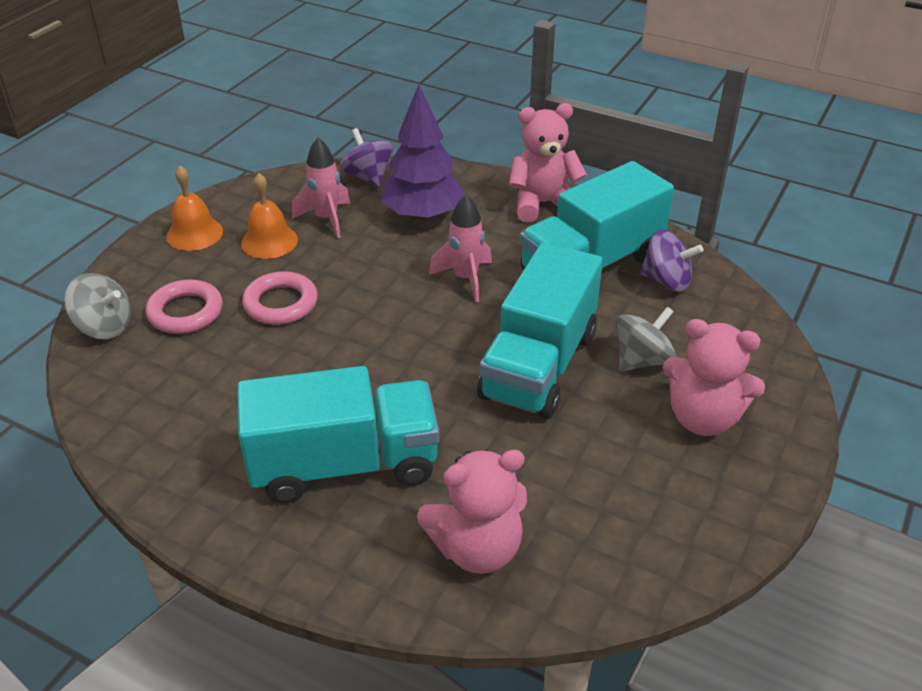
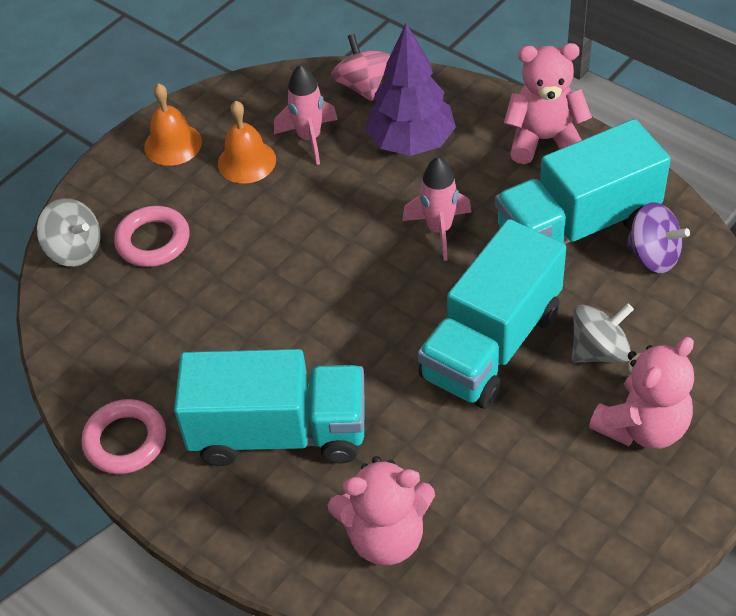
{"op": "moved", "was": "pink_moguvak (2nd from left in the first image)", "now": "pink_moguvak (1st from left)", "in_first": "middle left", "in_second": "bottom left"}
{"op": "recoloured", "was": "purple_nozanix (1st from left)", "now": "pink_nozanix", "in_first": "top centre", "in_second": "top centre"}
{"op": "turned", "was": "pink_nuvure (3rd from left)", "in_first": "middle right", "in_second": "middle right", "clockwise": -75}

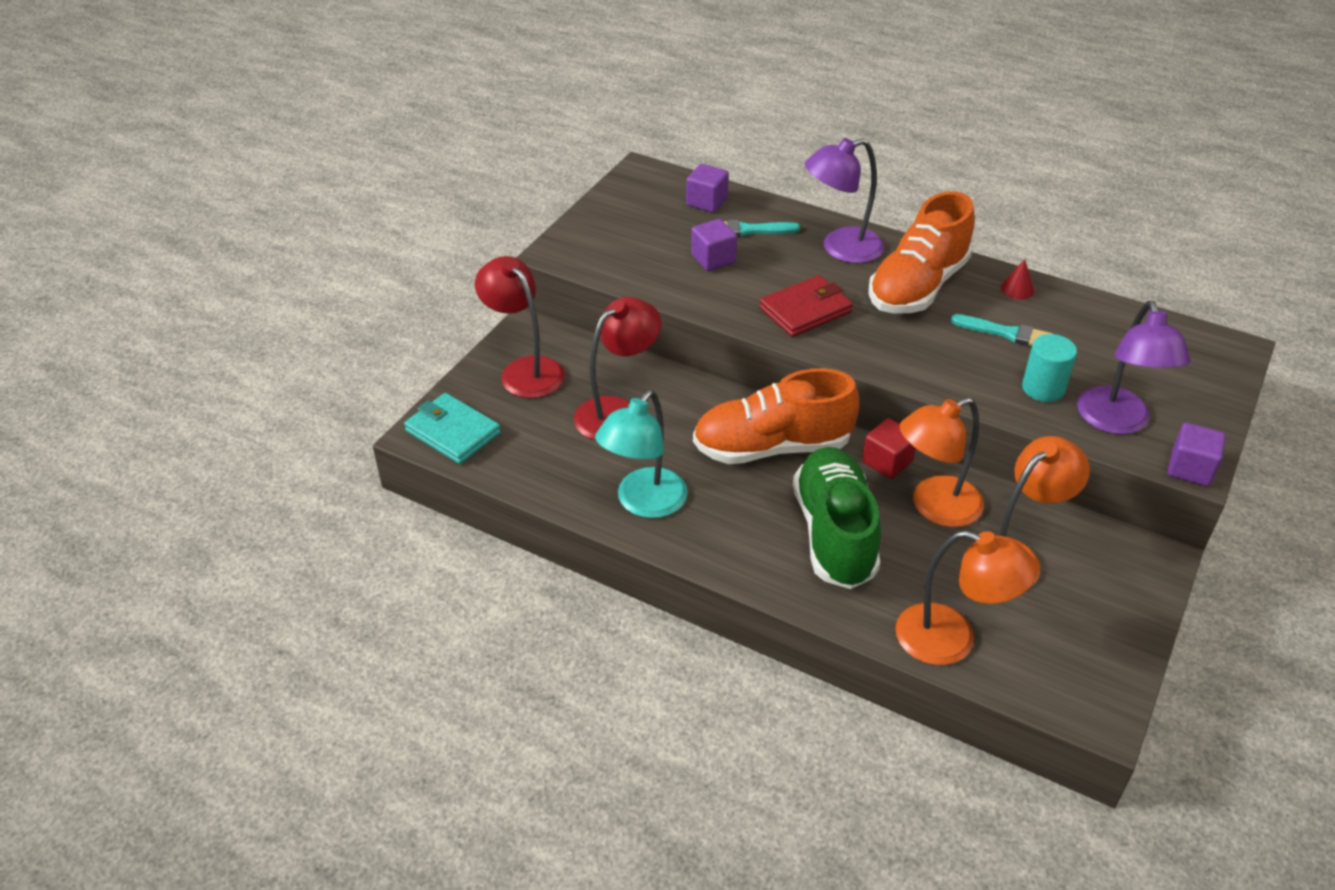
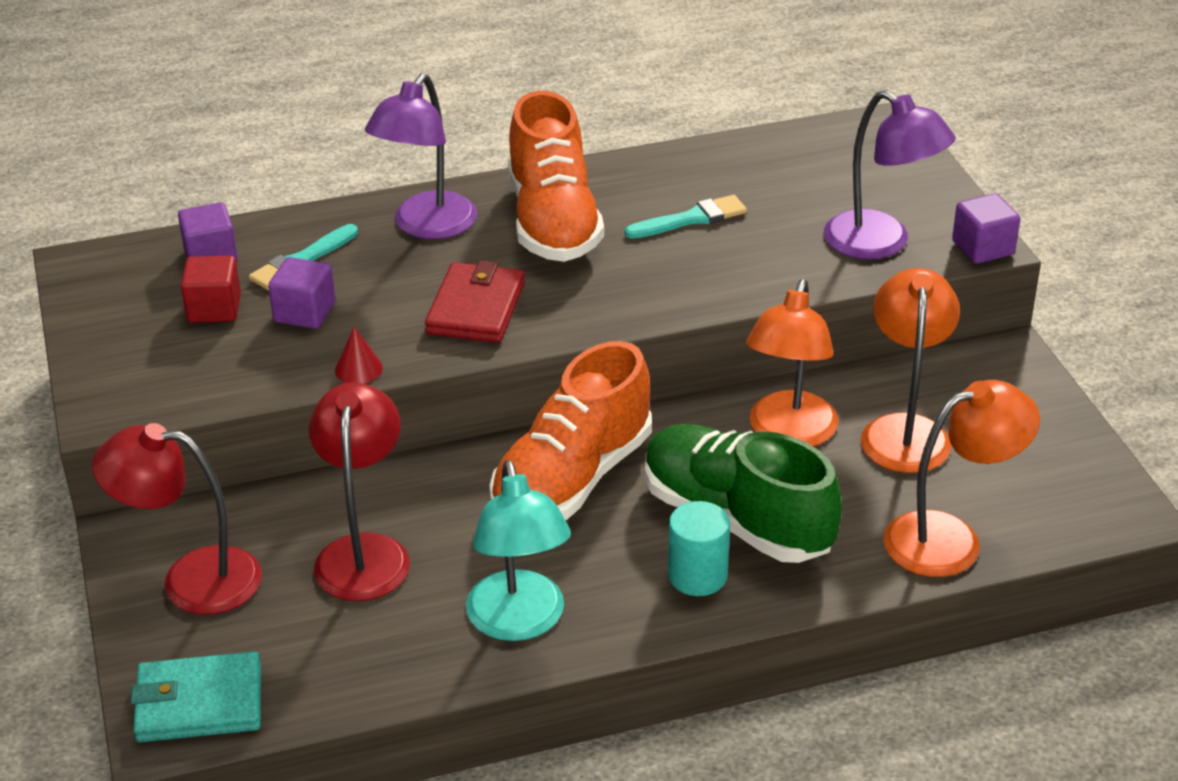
{"op": "moved", "was": "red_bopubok", "in_first": "centre", "in_second": "middle left"}
{"op": "moved", "was": "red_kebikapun", "in_first": "top right", "in_second": "middle left"}
{"op": "moved", "was": "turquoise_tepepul", "in_first": "middle right", "in_second": "bottom centre"}

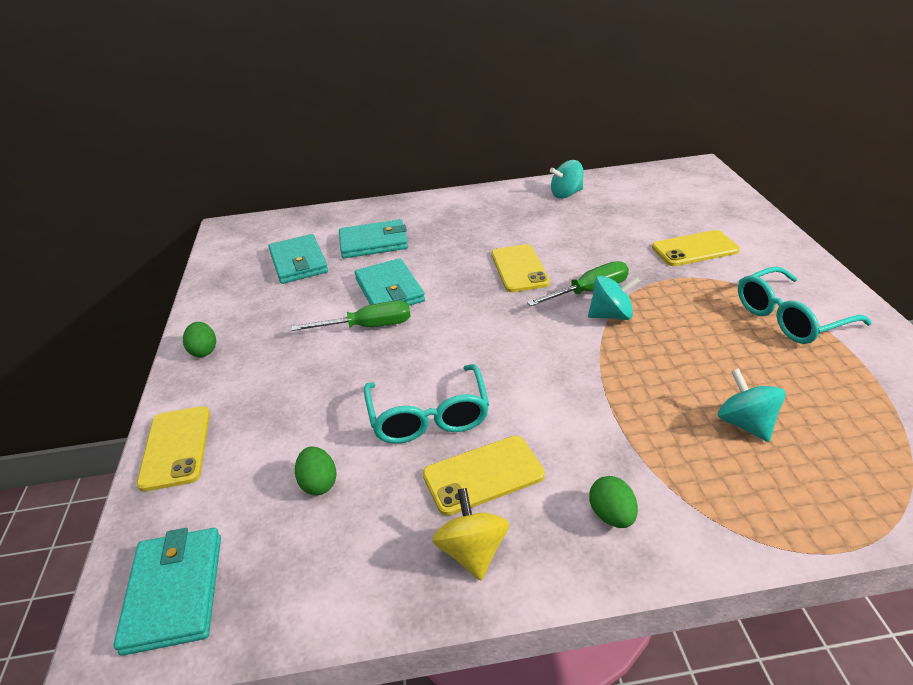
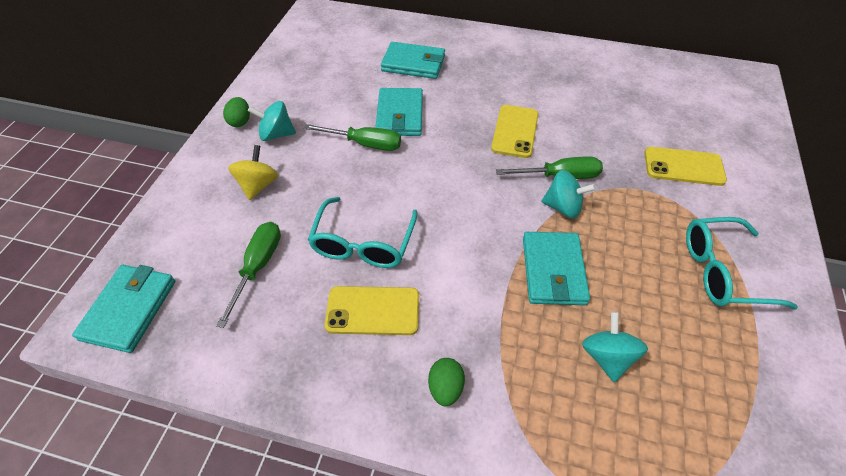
{"op": "removed", "was": "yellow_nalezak (1st from left)", "in_first": "middle left"}
{"op": "moved", "was": "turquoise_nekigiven (2nd from left in the first image)", "now": "turquoise_nekigiven (4th from left)", "in_first": "middle left", "in_second": "centre"}
{"op": "replaced", "was": "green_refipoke (2nd from left)", "now": "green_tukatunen (1st from left)", "in_first": "bottom centre", "in_second": "middle left"}
{"op": "moved", "was": "yellow_nozanix", "in_first": "bottom centre", "in_second": "middle left"}
{"op": "moved", "was": "turquoise_nozanix (1st from left)", "in_first": "top centre", "in_second": "top left"}

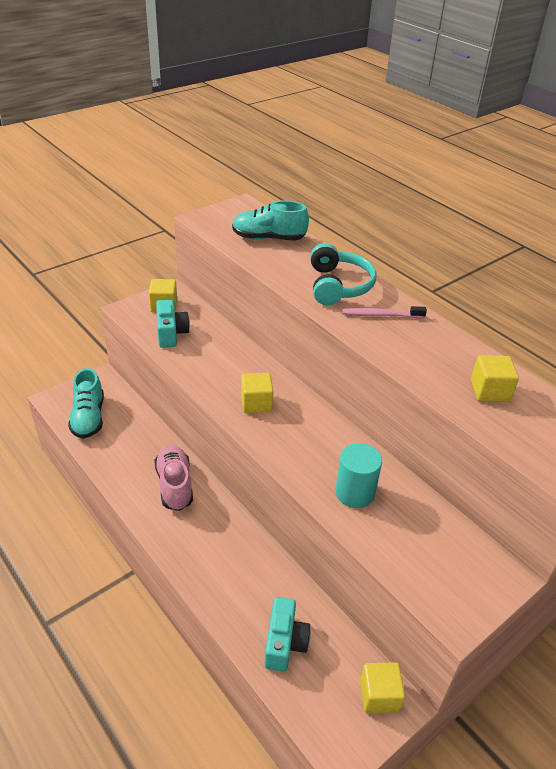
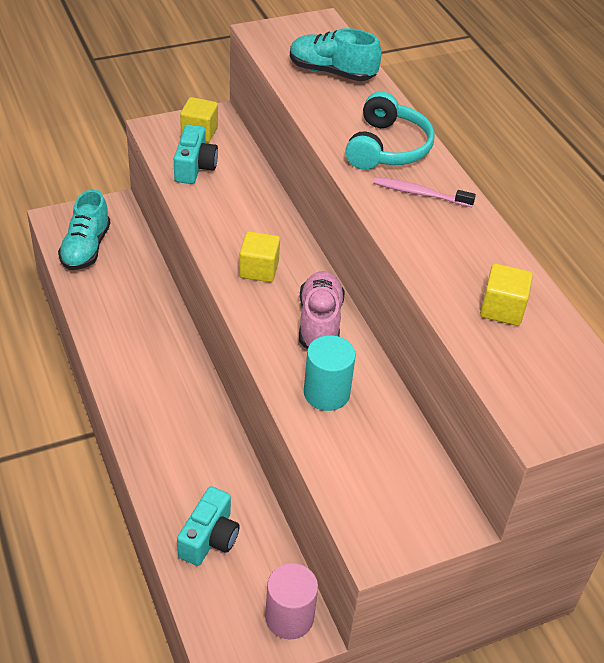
{"op": "moved", "was": "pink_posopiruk", "in_first": "middle left", "in_second": "centre"}
{"op": "replaced", "was": "yellow_bopubok (3rd from left)", "now": "pink_tepepul", "in_first": "bottom right", "in_second": "bottom centre"}

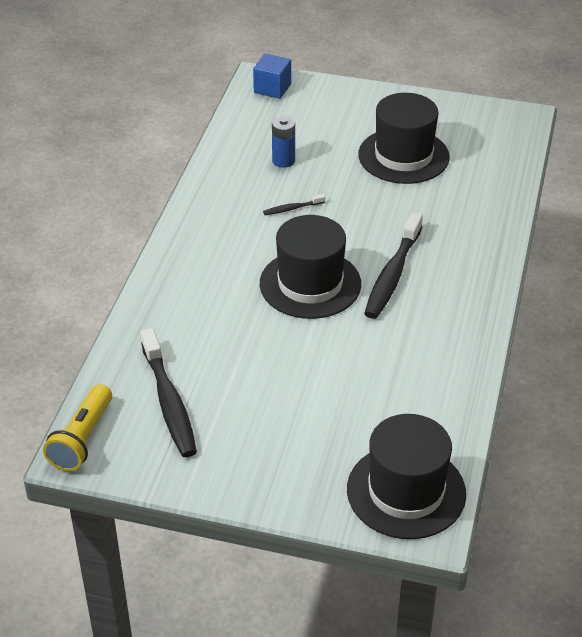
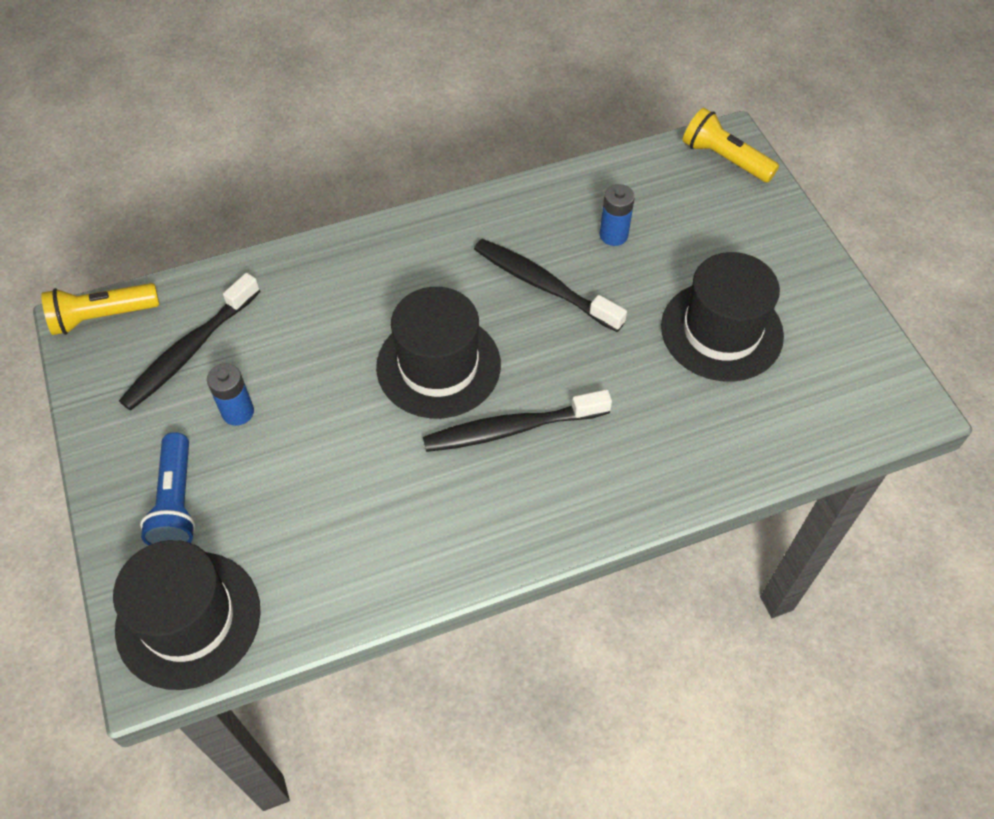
{"op": "replaced", "was": "blue_bopubok", "now": "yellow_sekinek (2nd from left)", "in_first": "top centre", "in_second": "top right"}
{"op": "resized", "was": "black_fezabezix (2nd from left in the first image)", "in_first": "top centre", "in_second": "centre", "ratio": 2.2}
{"op": "added", "now": "blue_sekinek", "in_second": "middle left"}
{"op": "added", "now": "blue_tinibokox (1st from left)", "in_second": "middle left"}

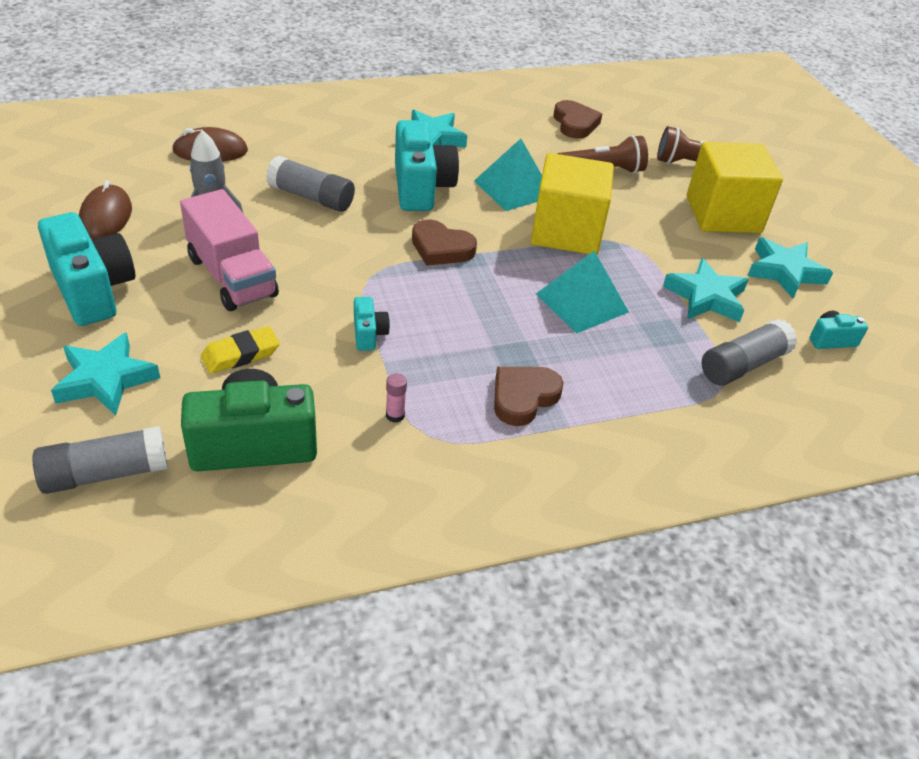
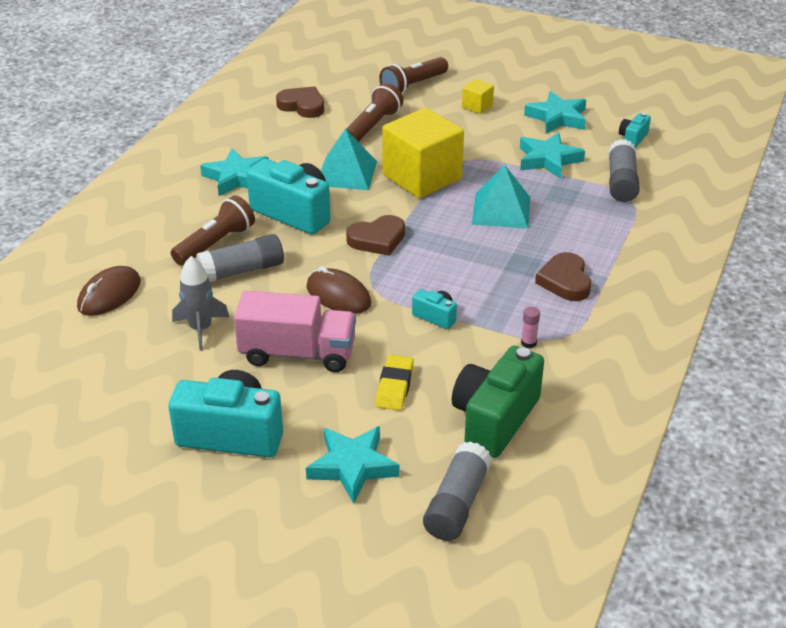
{"op": "moved", "was": "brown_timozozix (1st from left in the first image)", "now": "brown_timozozix (2nd from left)", "in_first": "top left", "in_second": "centre"}
{"op": "resized", "was": "yellow_bopubok (2nd from left)", "in_first": "top right", "in_second": "top centre", "ratio": 0.43}
{"op": "added", "now": "brown_sekinek (1st from left)", "in_second": "middle left"}

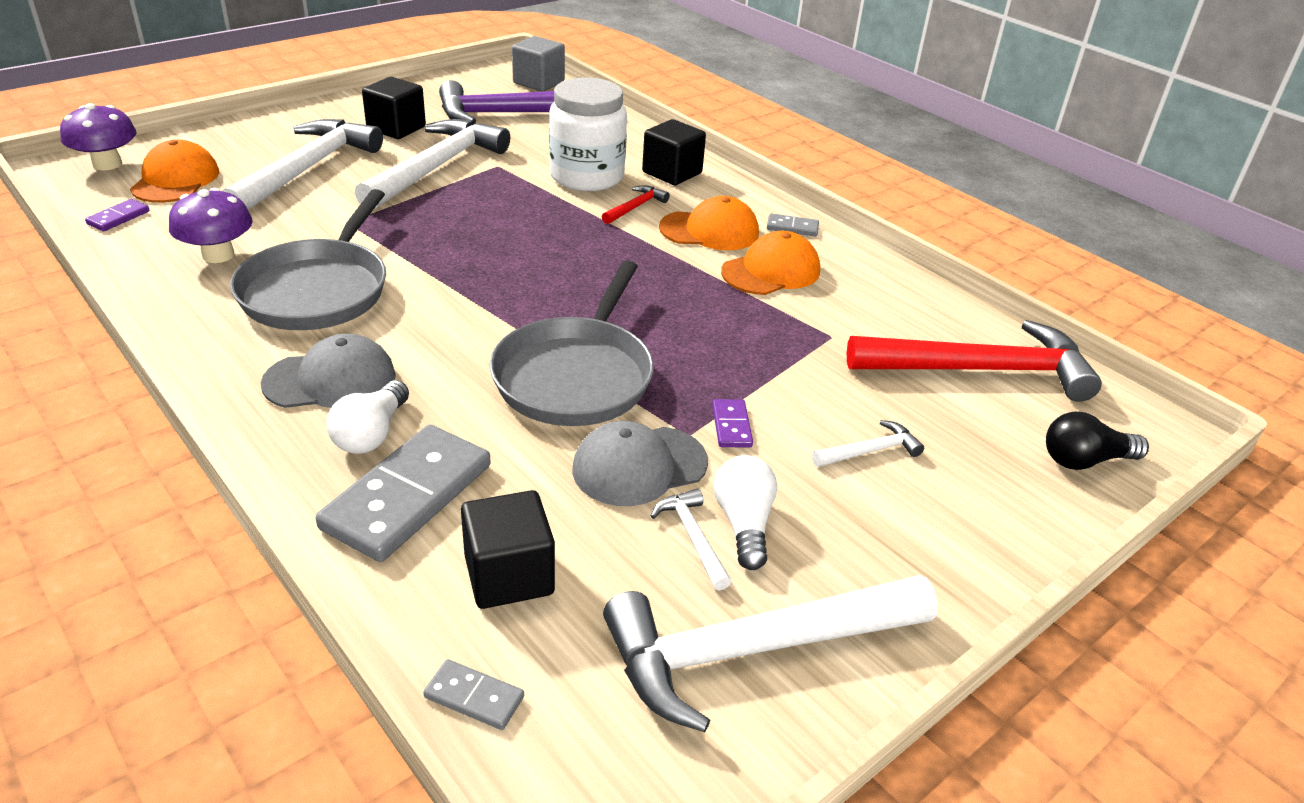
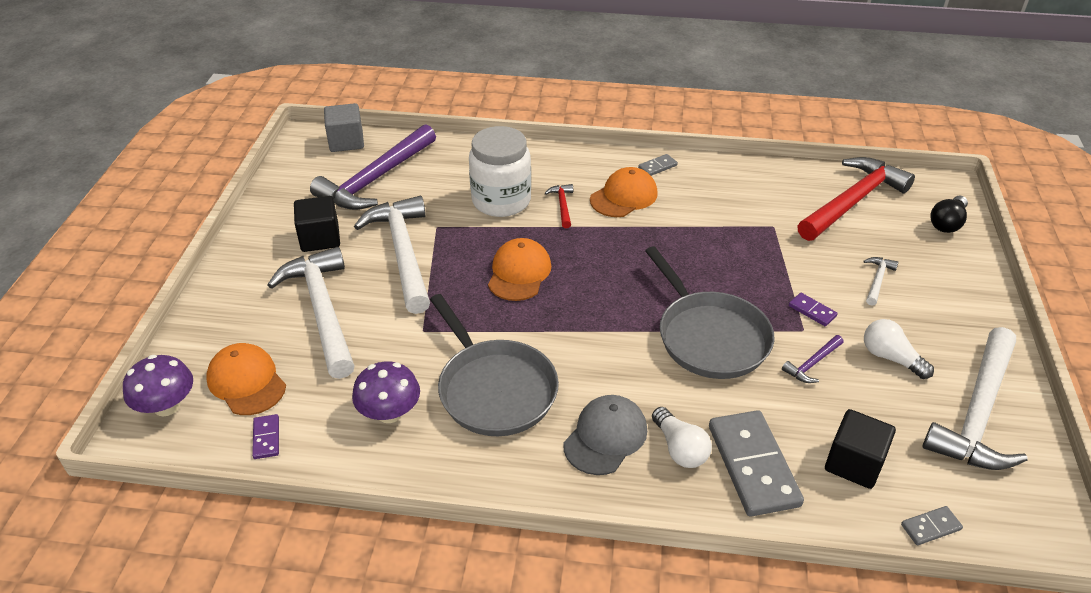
{"op": "replaced", "was": "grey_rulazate (2nd from left)", "now": "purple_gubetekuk (2nd from left)", "in_first": "centre", "in_second": "middle right"}
{"op": "removed", "was": "black_bopubok (3rd from left)", "in_first": "top centre"}
{"op": "removed", "was": "white_gubetekuk (3rd from left)", "in_first": "bottom centre"}
{"op": "moved", "was": "orange_rulazate (3rd from left in the first image)", "now": "orange_rulazate (2nd from left)", "in_first": "top centre", "in_second": "centre"}

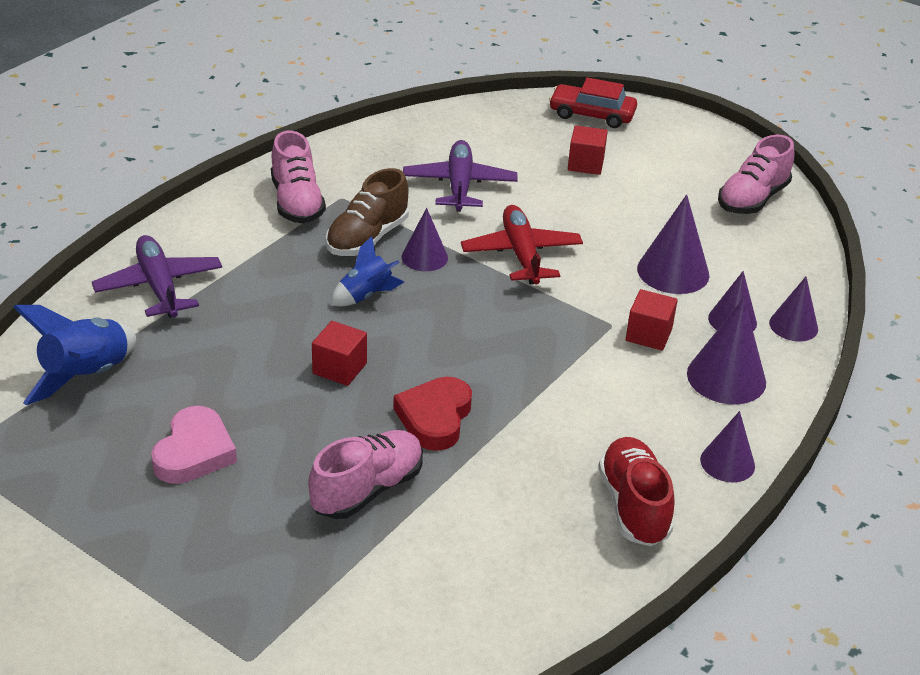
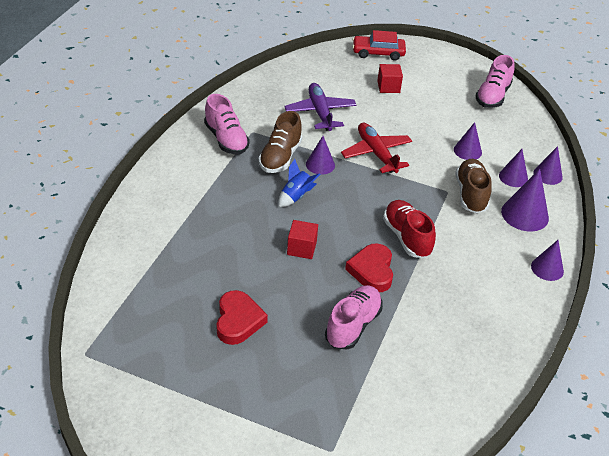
{"op": "removed", "was": "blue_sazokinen (1st from left)", "in_first": "middle left"}
{"op": "removed", "was": "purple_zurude (1st from left)", "in_first": "middle left"}
{"op": "recoloured", "was": "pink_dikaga", "now": "red_dikaga (1st from left)", "in_first": "middle left", "in_second": "bottom centre"}
{"op": "moved", "was": "red_posopiruk", "in_first": "bottom right", "in_second": "middle right"}
{"op": "replaced", "was": "red_bopubok (3rd from left)", "now": "brown_posopiruk (2nd from left)", "in_first": "middle right", "in_second": "middle right"}
{"op": "resized", "was": "purple_kebikapun (2nd from left)", "in_first": "middle right", "in_second": "top right", "ratio": 0.65}

